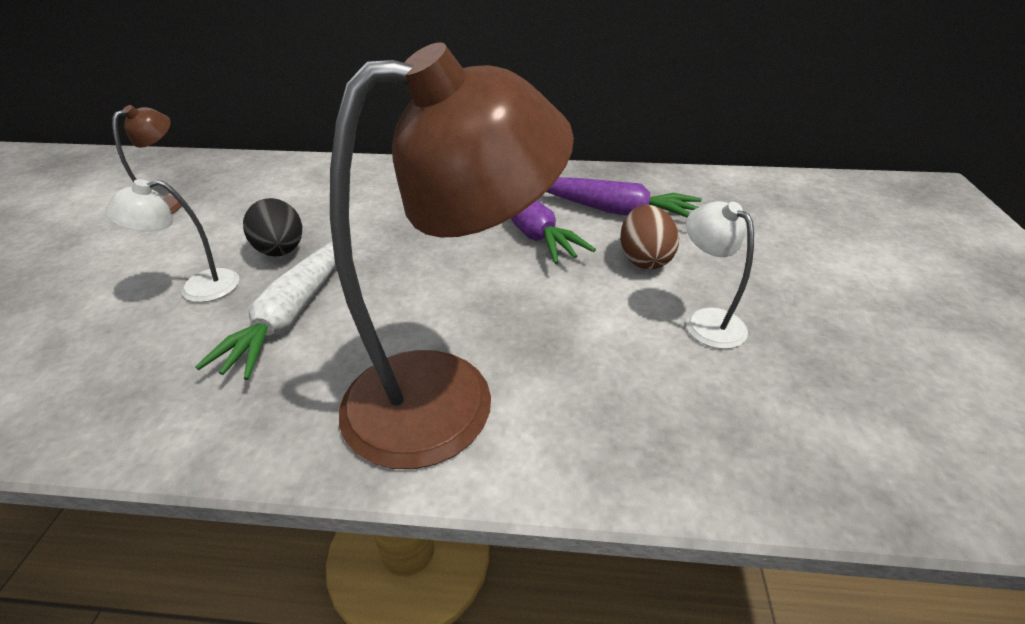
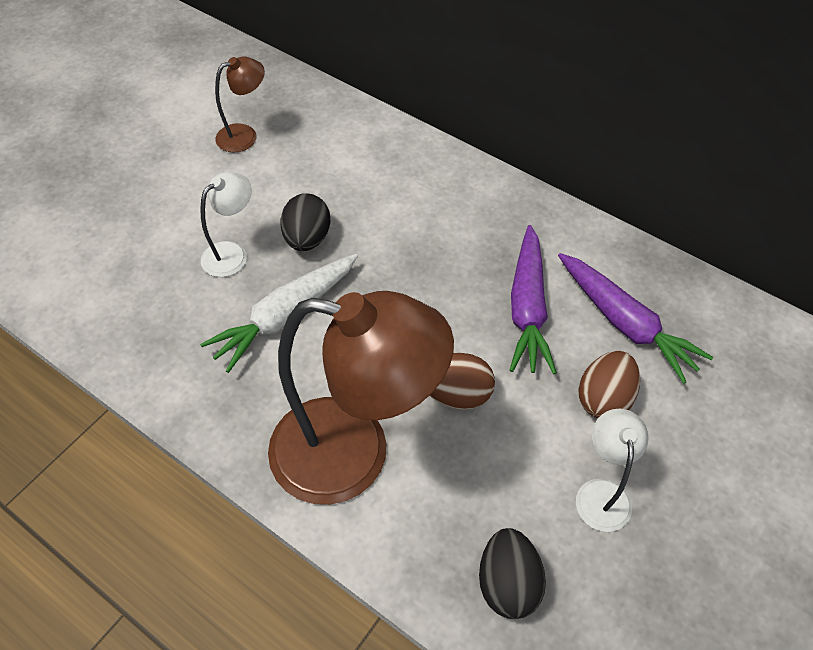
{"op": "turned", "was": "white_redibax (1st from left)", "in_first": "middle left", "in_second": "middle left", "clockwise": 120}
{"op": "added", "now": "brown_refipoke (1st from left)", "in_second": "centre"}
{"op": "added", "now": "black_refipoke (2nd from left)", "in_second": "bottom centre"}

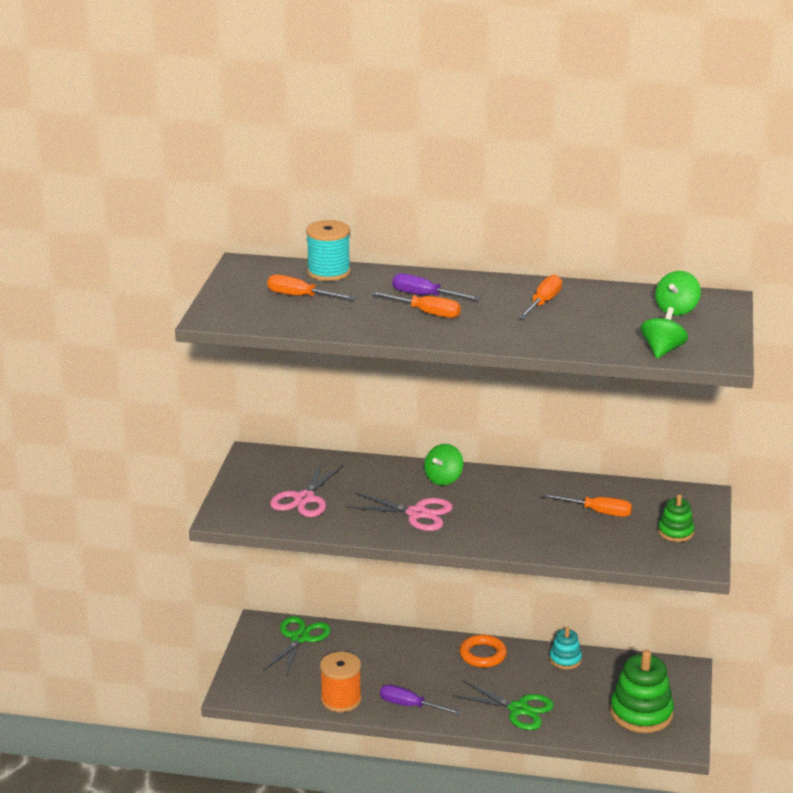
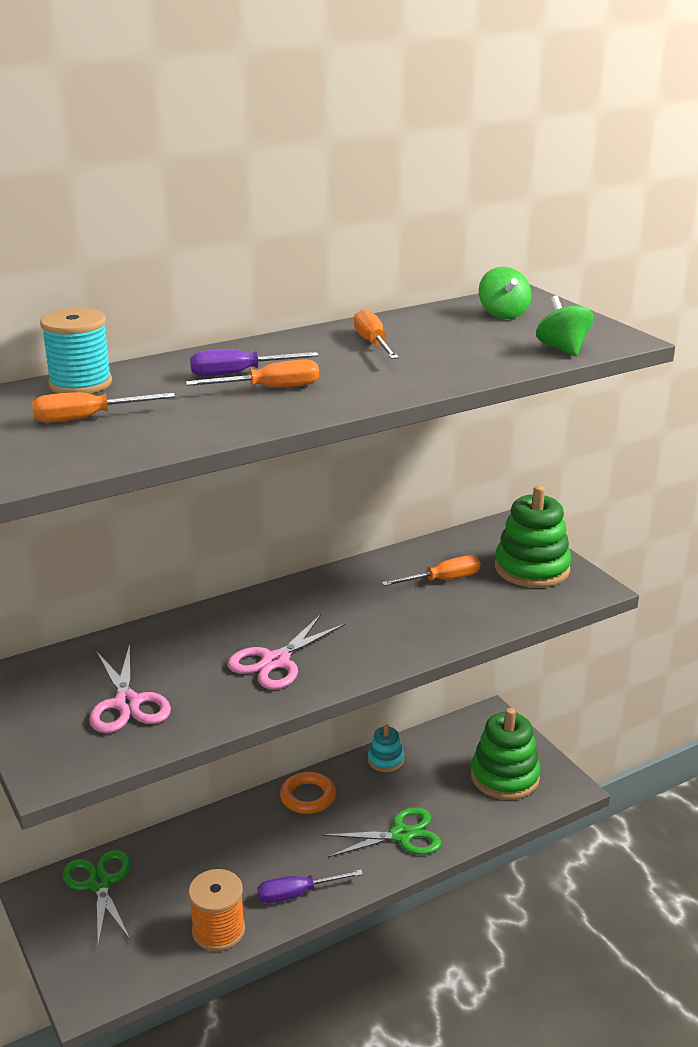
{"op": "turned", "was": "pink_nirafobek (2nd from left)", "in_first": "centre", "in_second": "centre", "clockwise": 150}
{"op": "removed", "was": "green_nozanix (1st from left)", "in_first": "centre"}
{"op": "resized", "was": "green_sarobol (2nd from left)", "in_first": "middle right", "in_second": "middle right", "ratio": 1.86}

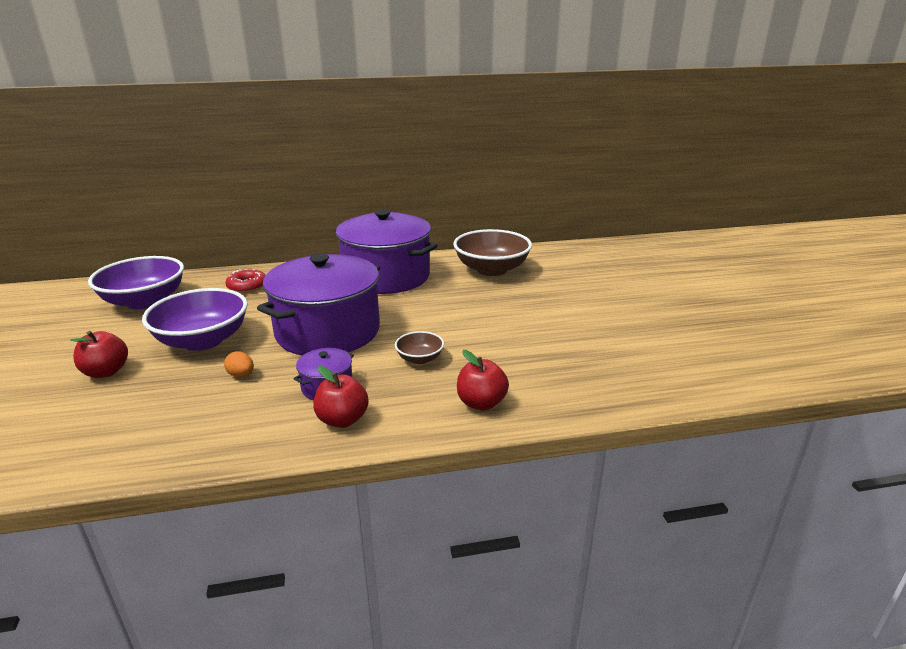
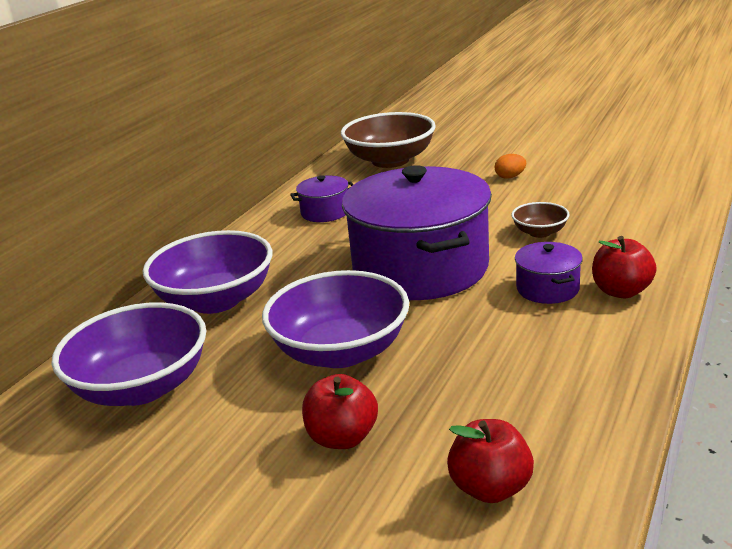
{"op": "moved", "was": "orange_refipoke", "in_first": "middle left", "in_second": "top right"}
{"op": "replaced", "was": "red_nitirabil", "now": "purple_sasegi (2nd from left)", "in_first": "middle left", "in_second": "middle left"}
{"op": "resized", "was": "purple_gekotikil (3rd from left in the first image)", "in_first": "centre", "in_second": "centre", "ratio": 0.42}
{"op": "moved", "was": "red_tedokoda (3rd from left in the first image)", "now": "red_tedokoda (2nd from left)", "in_first": "centre", "in_second": "bottom right"}

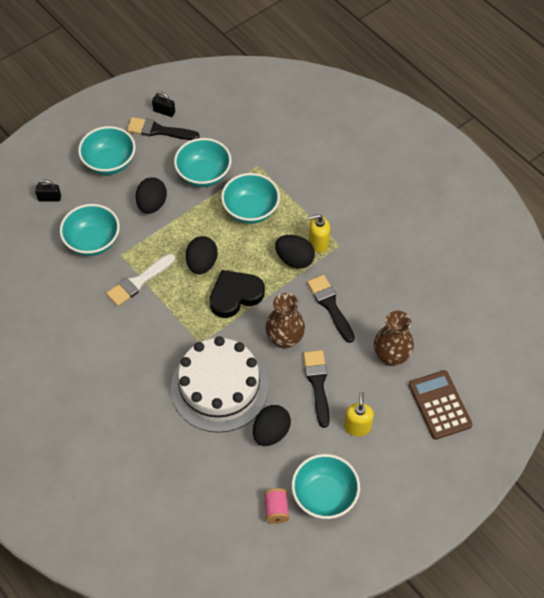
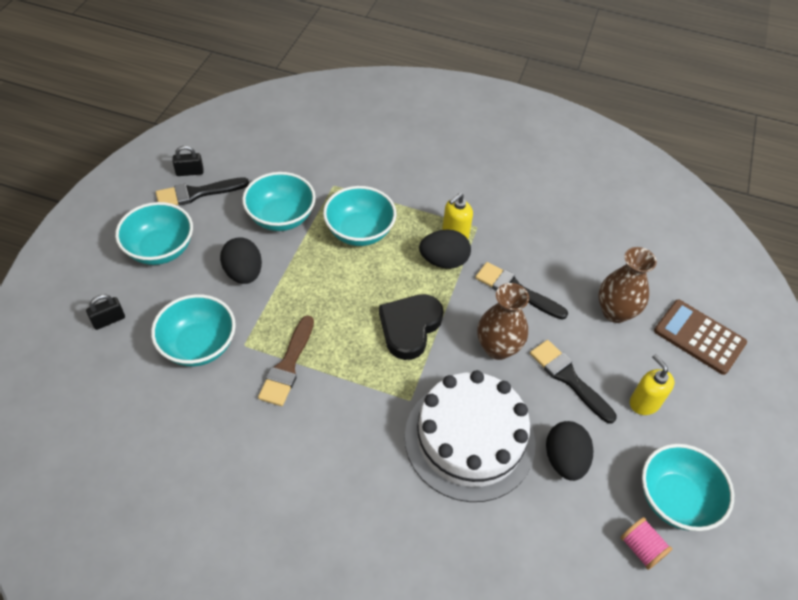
{"op": "recoloured", "was": "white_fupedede", "now": "brown_fupedede", "in_first": "middle left", "in_second": "centre"}
{"op": "removed", "was": "black_refipoke (2nd from left)", "in_first": "centre"}

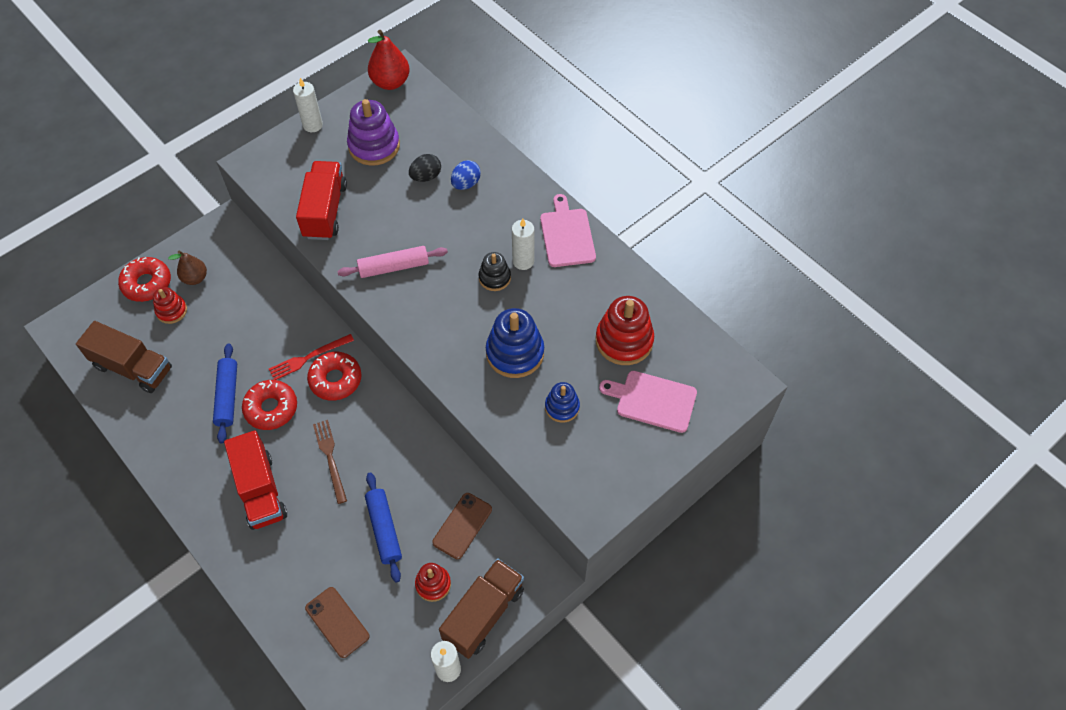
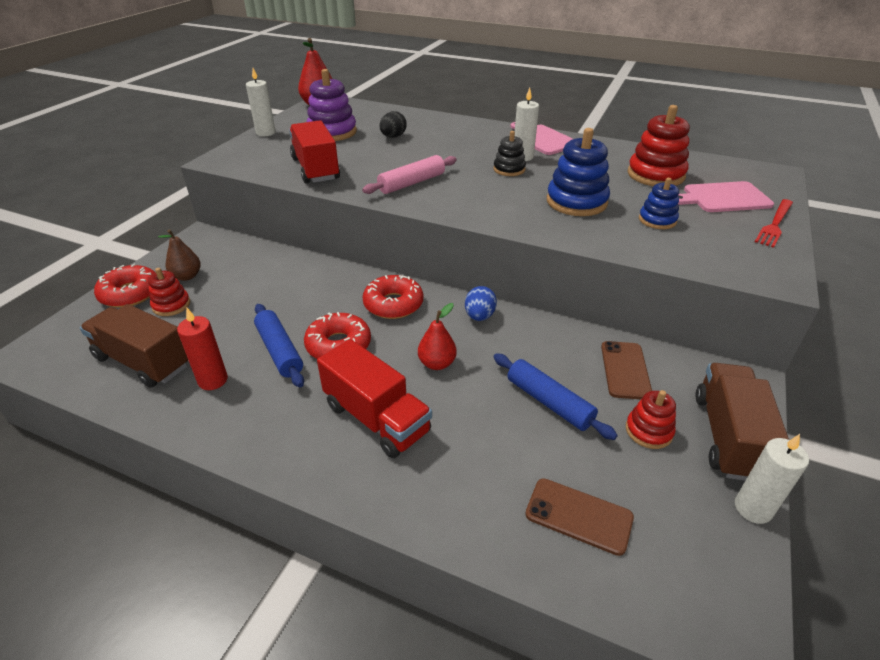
{"op": "turned", "was": "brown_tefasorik (1st from left)", "in_first": "middle left", "in_second": "middle left", "clockwise": -150}
{"op": "moved", "was": "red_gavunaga", "in_first": "middle left", "in_second": "middle right"}
{"op": "replaced", "was": "brown_gavunaga", "now": "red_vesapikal (2nd from left)", "in_first": "middle left", "in_second": "centre"}
{"op": "moved", "was": "blue_refipoke", "in_first": "top centre", "in_second": "centre"}
{"op": "added", "now": "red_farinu", "in_second": "middle left"}

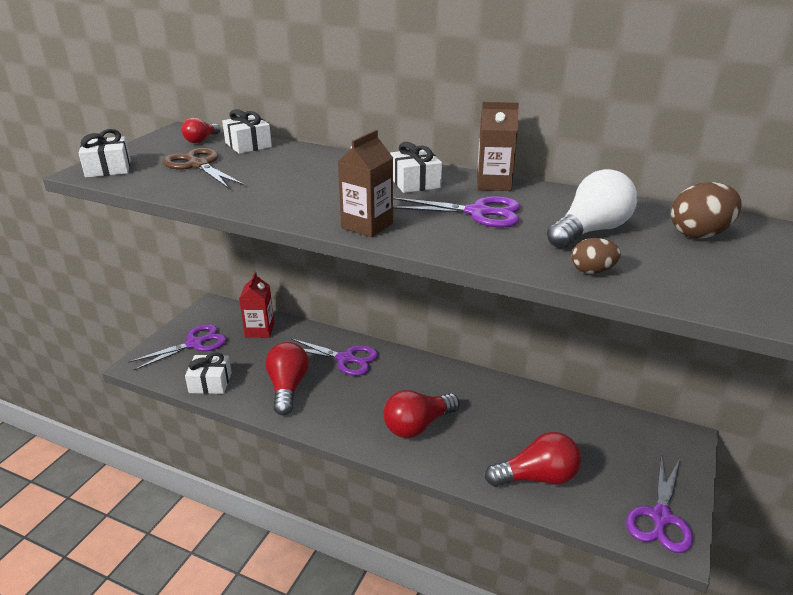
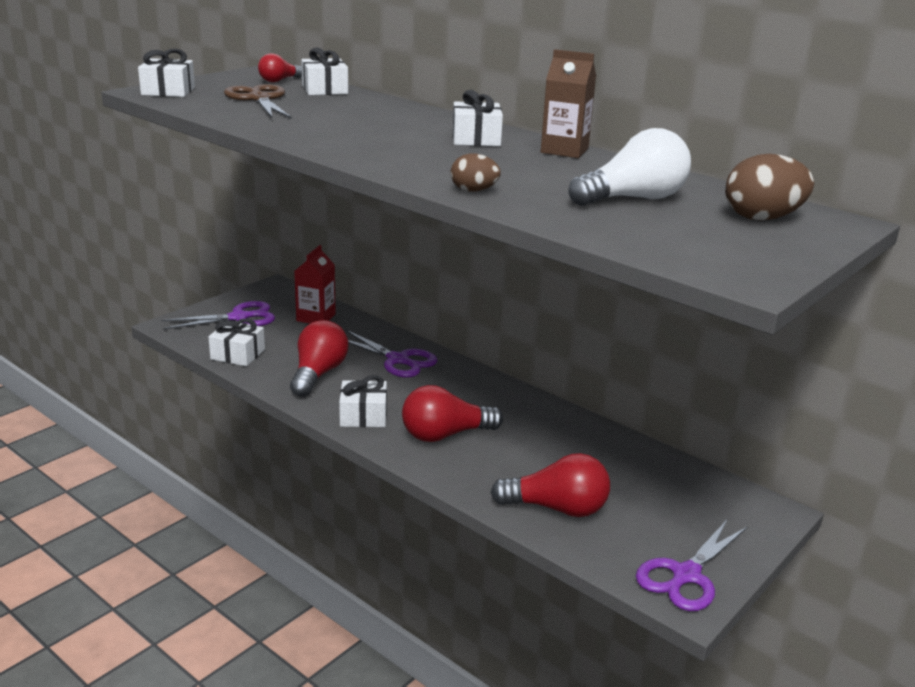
{"op": "removed", "was": "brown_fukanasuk (1st from left)", "in_first": "top centre"}
{"op": "removed", "was": "purple_nirafobek (3rd from left)", "in_first": "centre"}
{"op": "moved", "was": "brown_refipoke (1st from left)", "in_first": "middle right", "in_second": "top centre"}
{"op": "added", "now": "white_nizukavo (4th from left)", "in_second": "centre"}

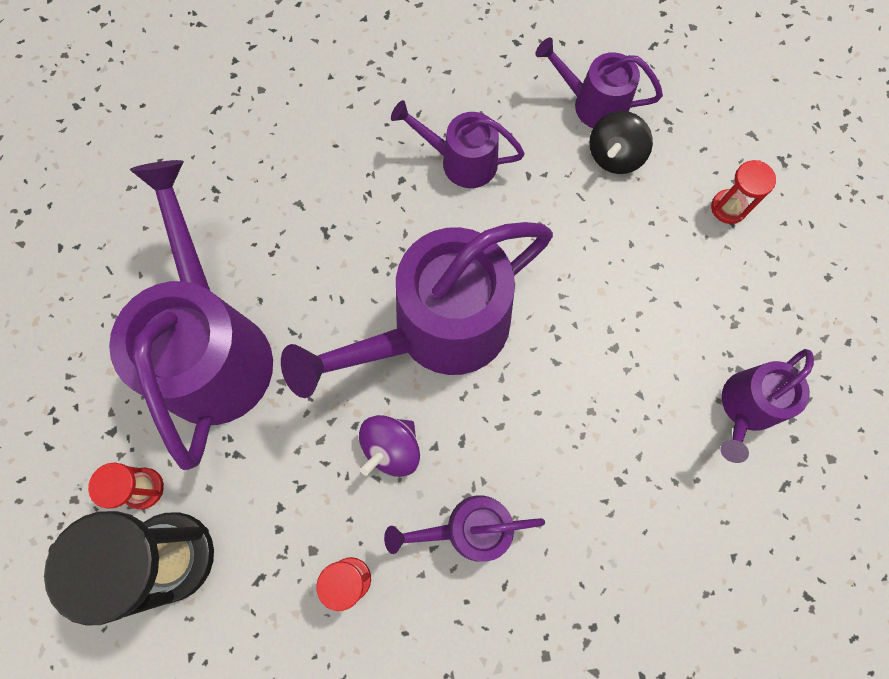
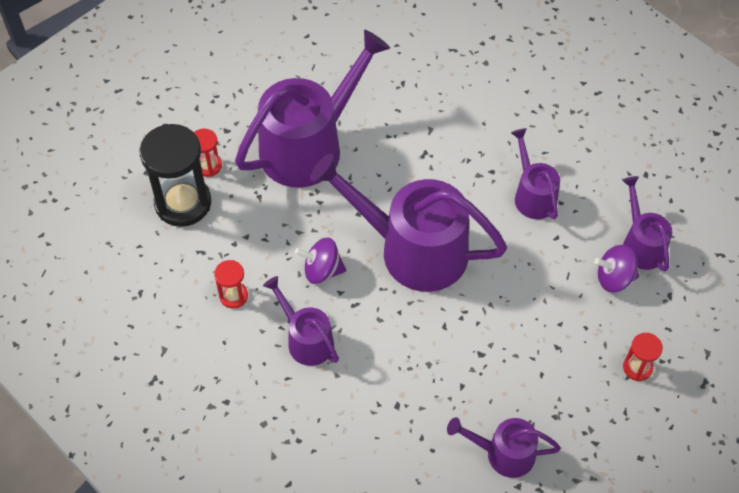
{"op": "recoloured", "was": "black_nozanix", "now": "purple_nozanix (2nd from left)", "in_first": "top right", "in_second": "middle right"}

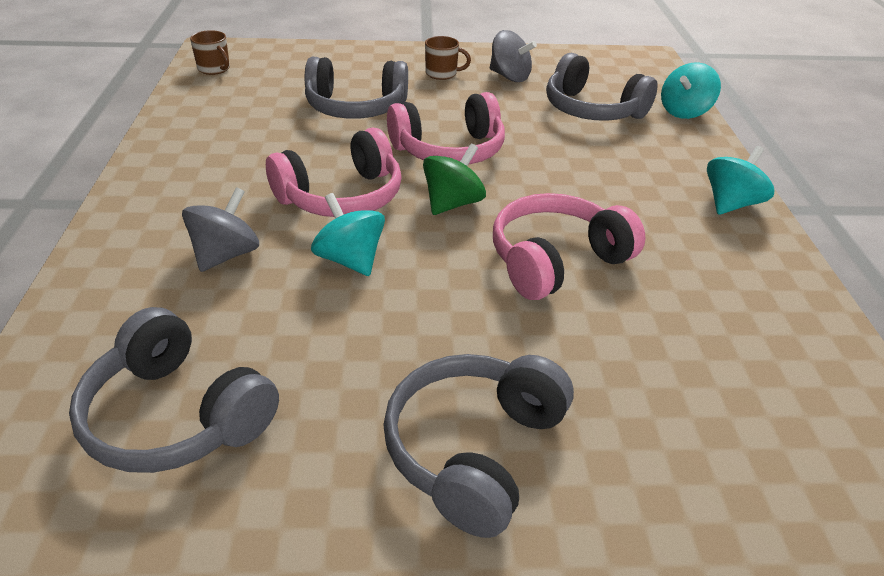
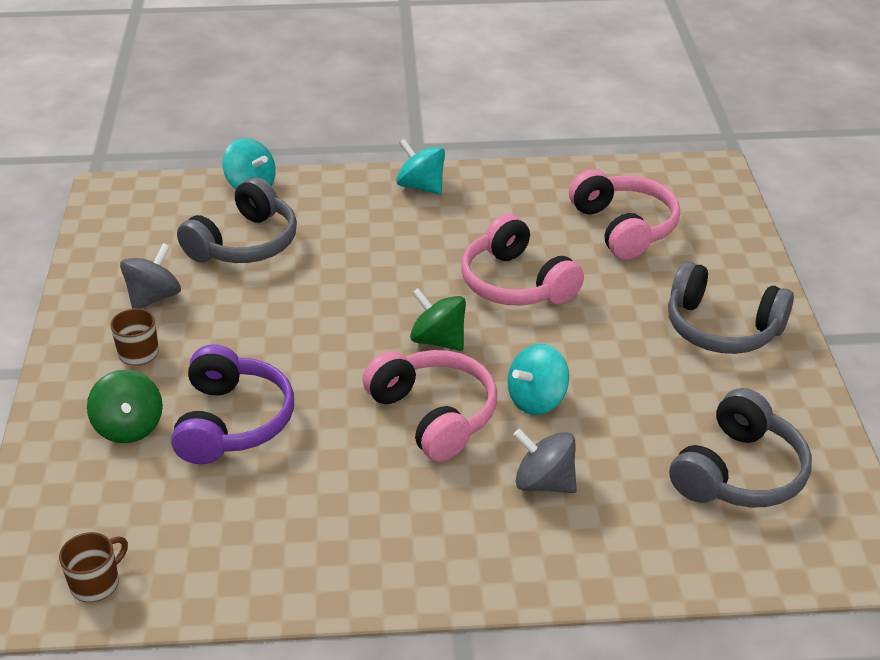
{"op": "recoloured", "was": "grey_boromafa (2nd from left)", "now": "purple_boromafa", "in_first": "top centre", "in_second": "middle left"}
{"op": "moved", "was": "pink_boromafa (2nd from left in the first image)", "now": "pink_boromafa (3rd from left)", "in_first": "top centre", "in_second": "top right"}
{"op": "added", "now": "green_nozanix (1st from left)", "in_second": "middle left"}

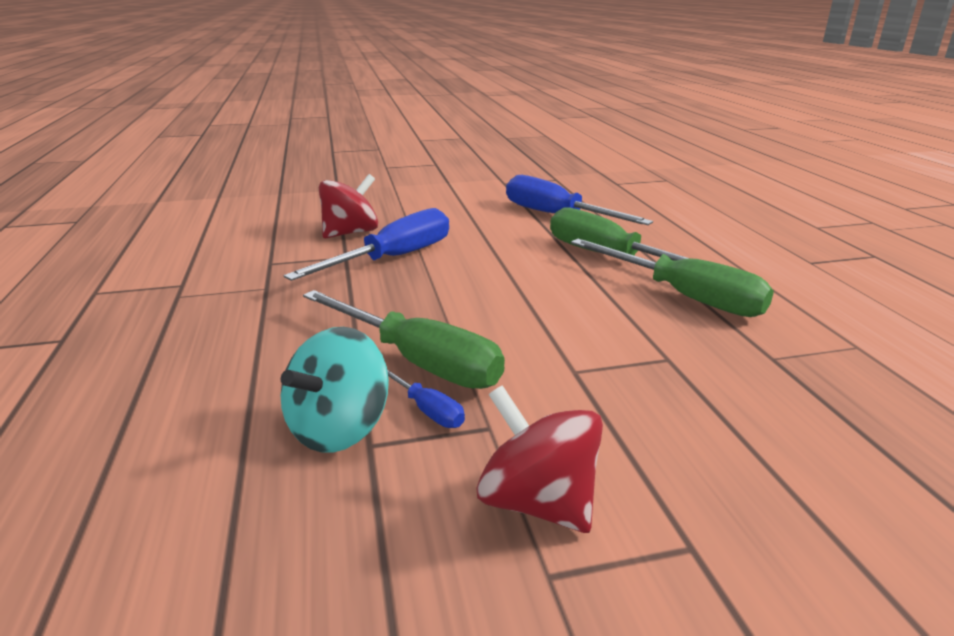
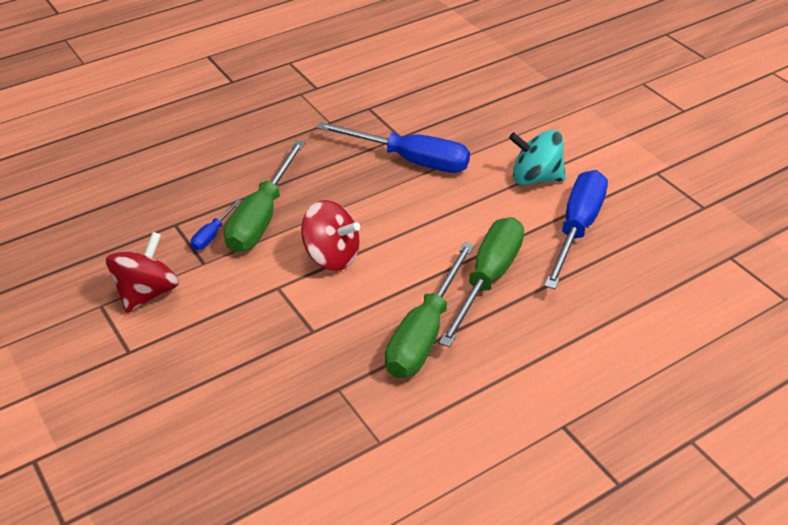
{"op": "moved", "was": "turquoise_nozanix", "in_first": "centre", "in_second": "top right"}
{"op": "moved", "was": "red_nozanix (1st from left in the first image)", "now": "red_nozanix (2nd from left)", "in_first": "top centre", "in_second": "centre"}

